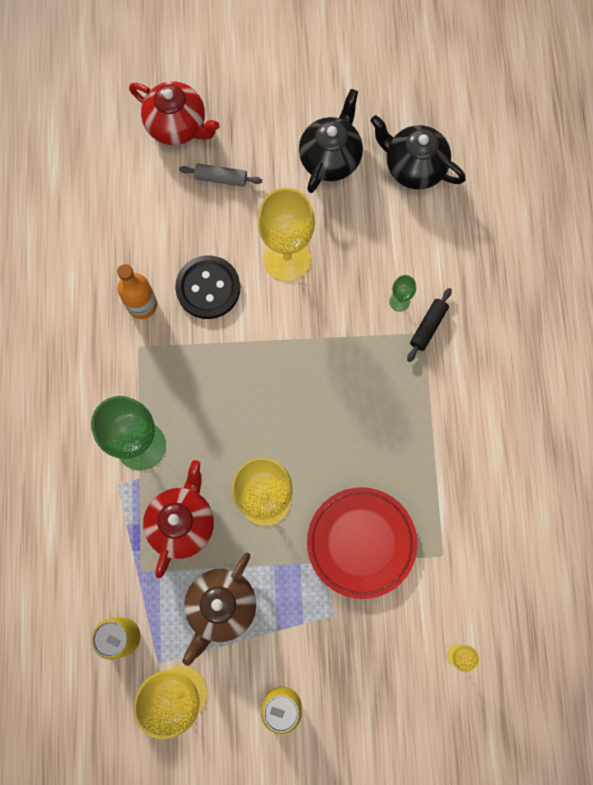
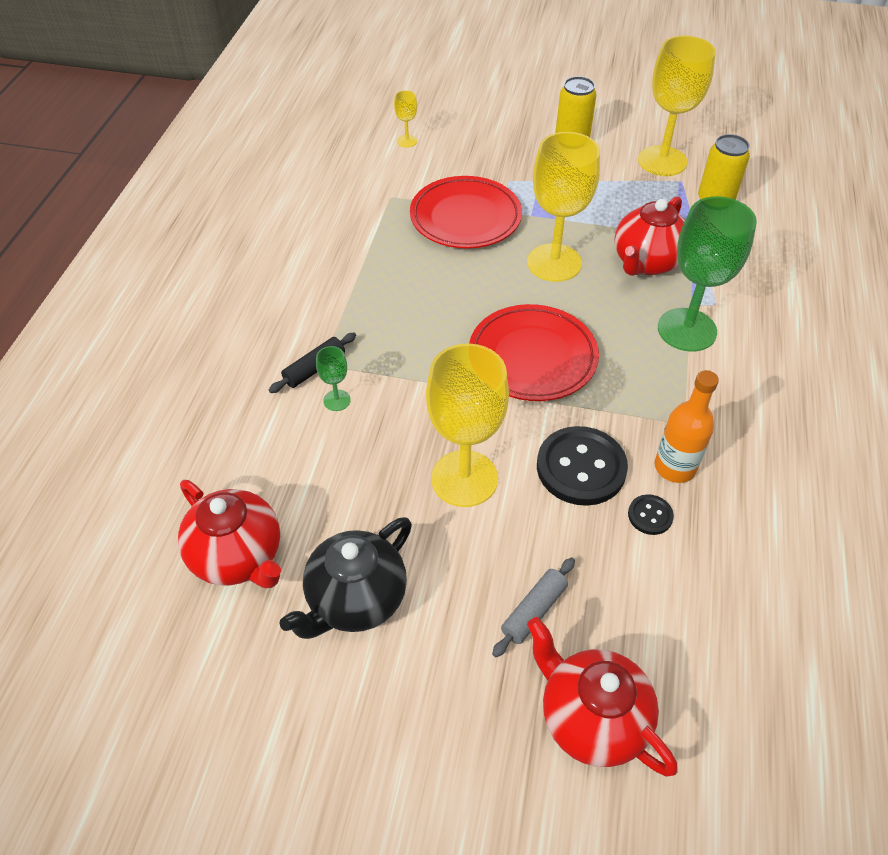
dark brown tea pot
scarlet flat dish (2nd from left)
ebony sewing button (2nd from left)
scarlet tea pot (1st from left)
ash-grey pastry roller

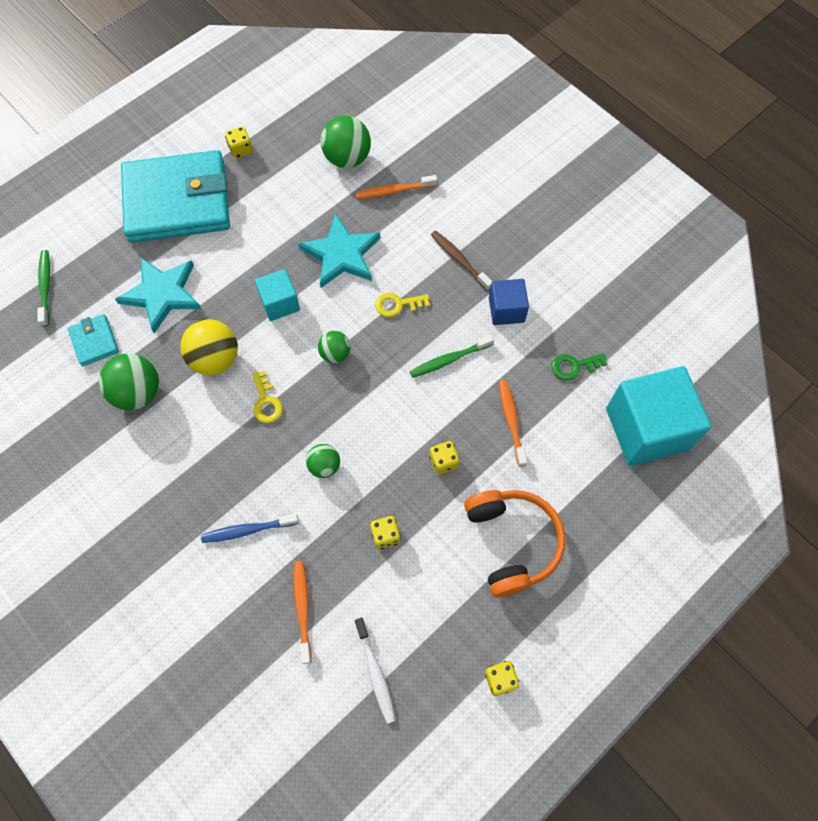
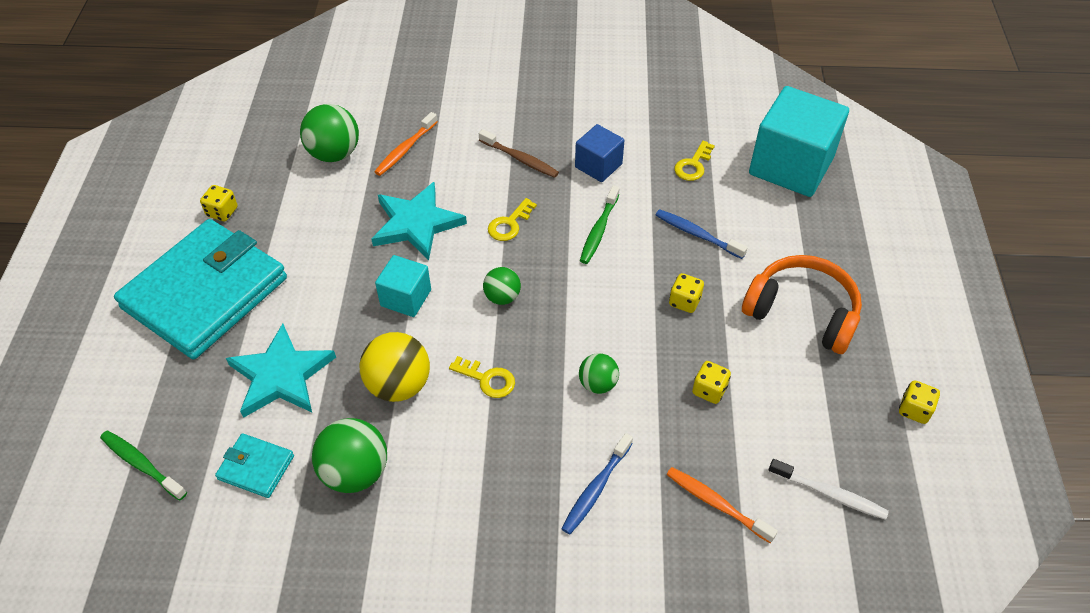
cobalt toothbrush (2nd from left)
golden key (3rd from left)
dark brown toothbrush

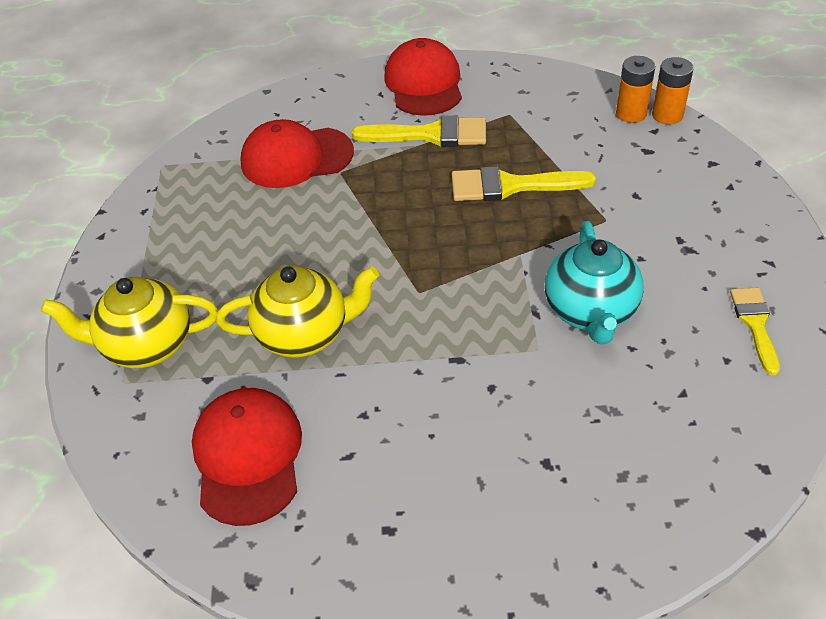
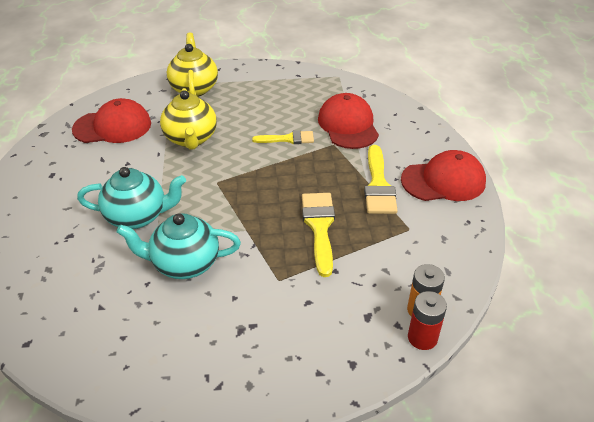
teal tea pot (1st from left)
golden paintbrush (1st from left)
scarlet power cell

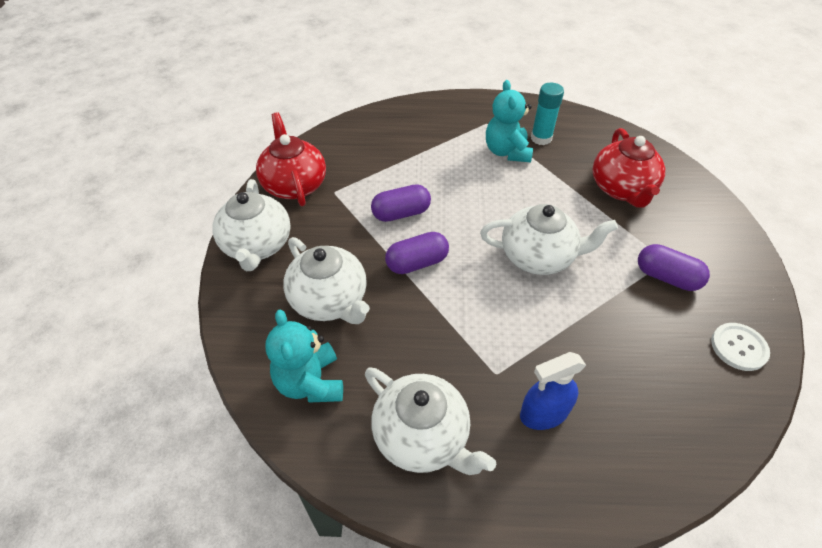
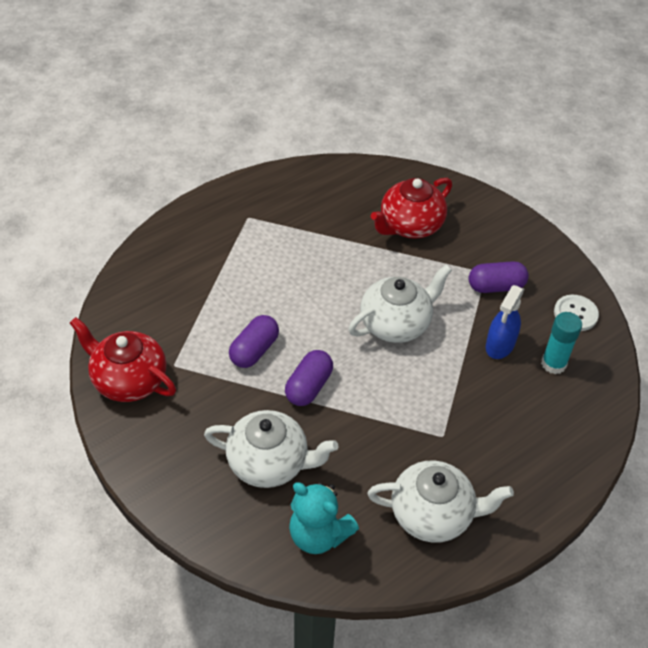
pure white tea pot (1st from left in the first image)
teal stuffed bear (2nd from left in the first image)
cobalt spray bottle
teal stick of glue
scarlet tea pot (2nd from left)

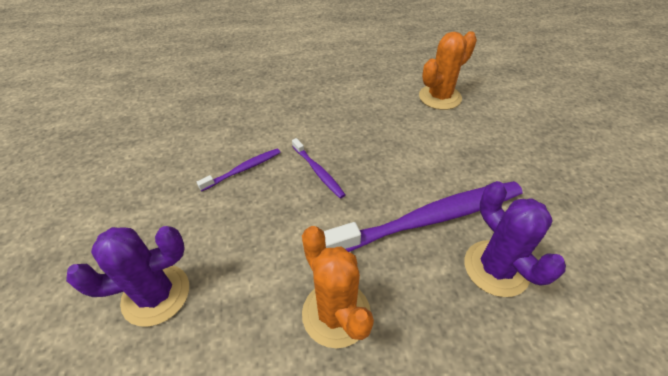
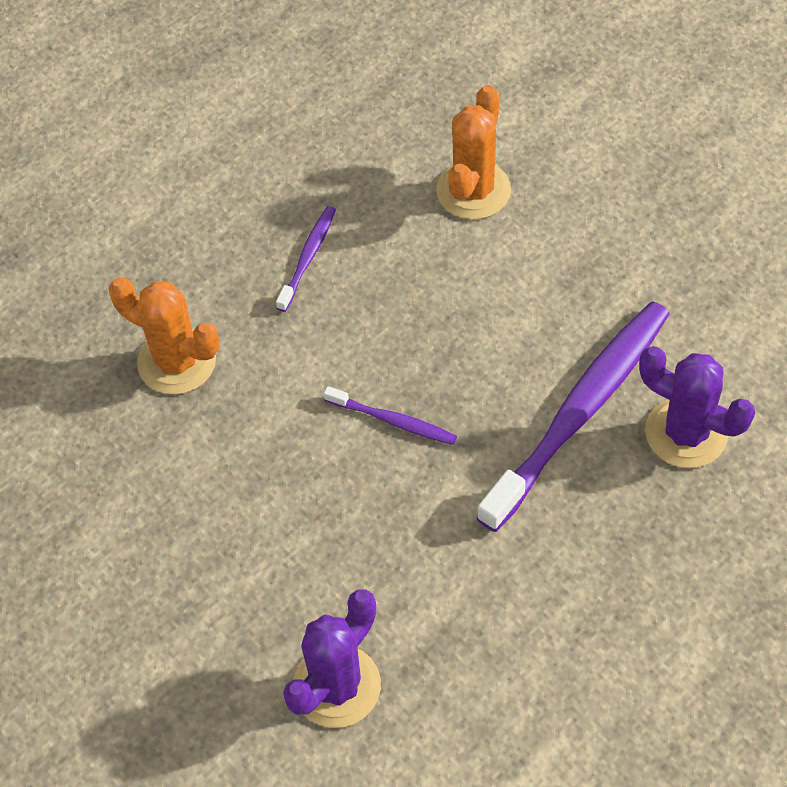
royal purple toothbrush (1st from left)
orange prickly plant (1st from left)

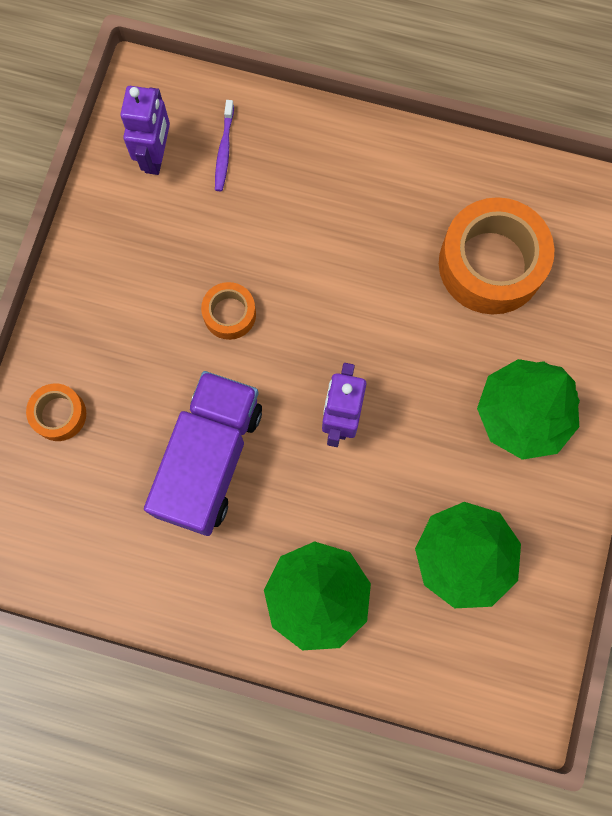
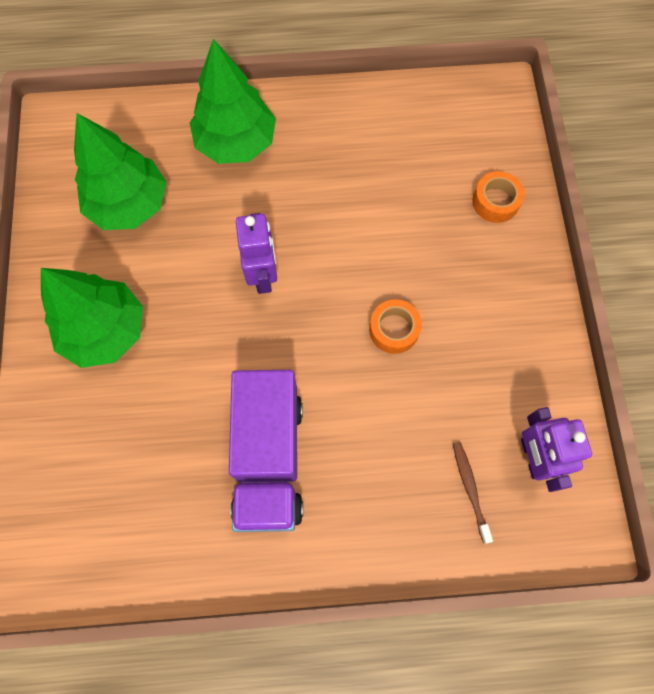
orange tape (3rd from left in the first image)
royal purple lorry
dark brown toothbrush

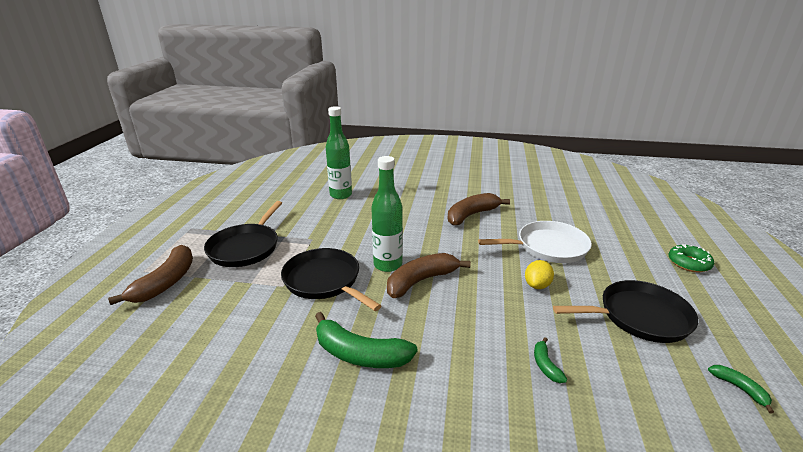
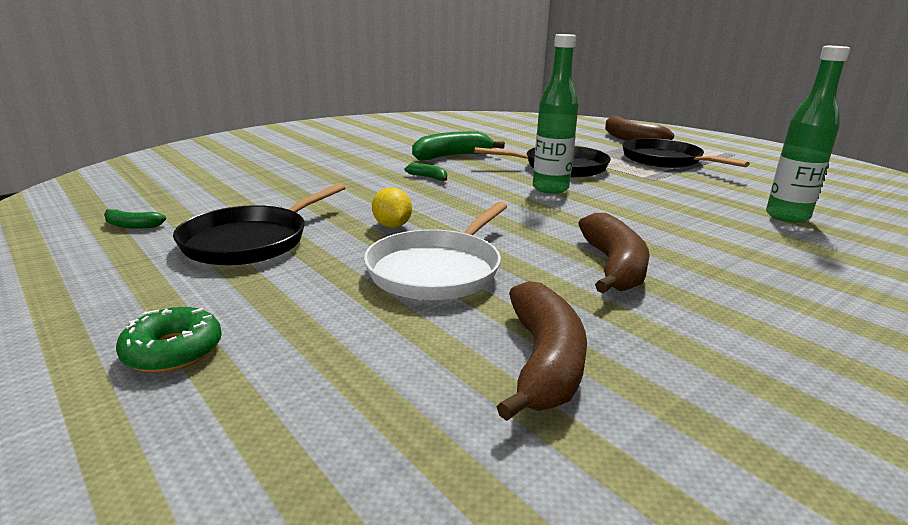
dark brown toy banana (1st from left)
emerald toy banana (2nd from left)

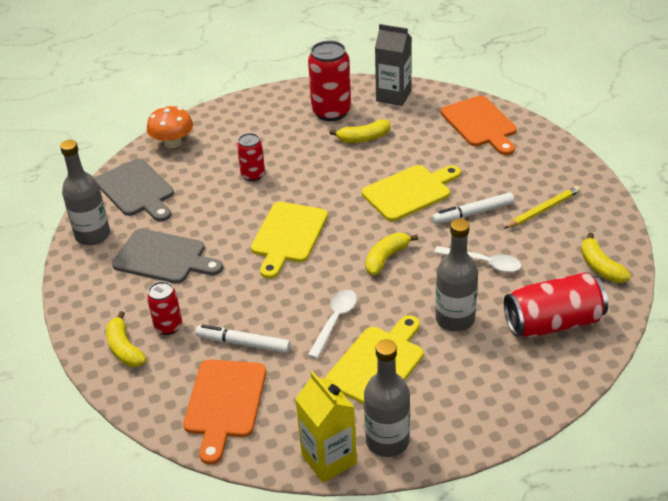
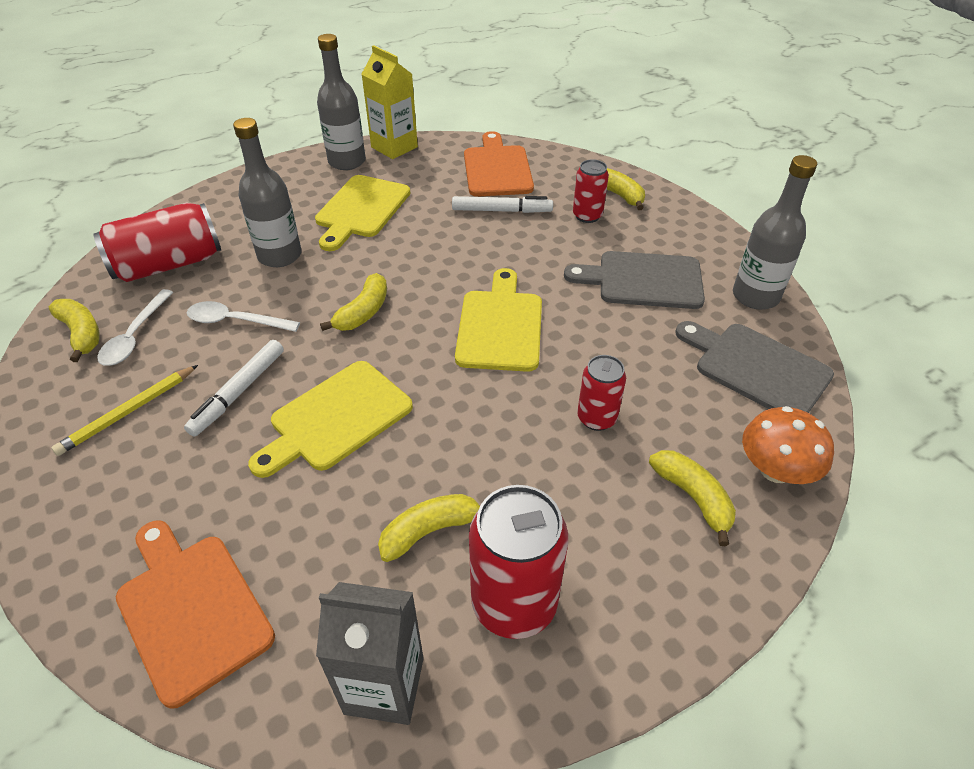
golden toy banana (5th from left)
pure white spoon (1st from left)
pure white felt pen (1st from left)

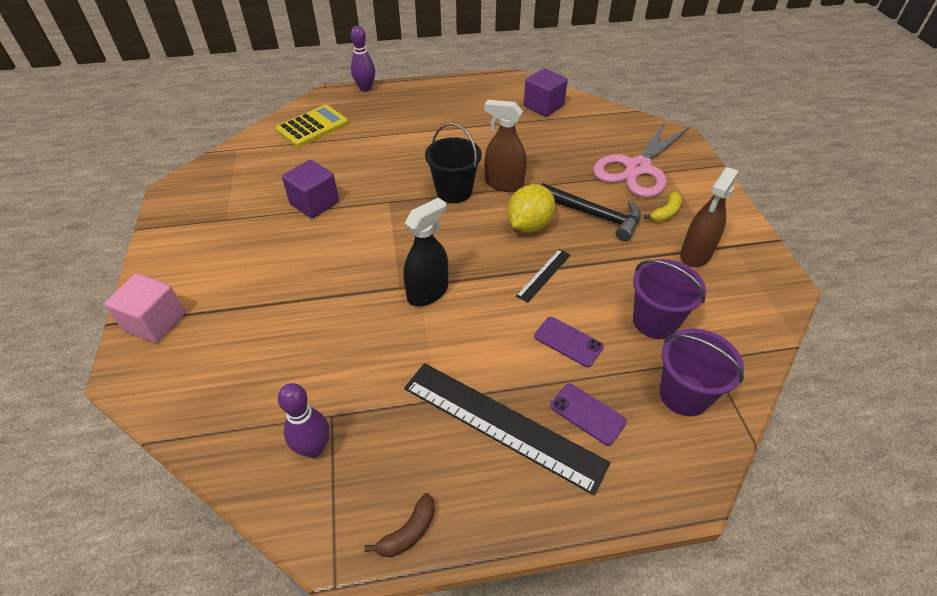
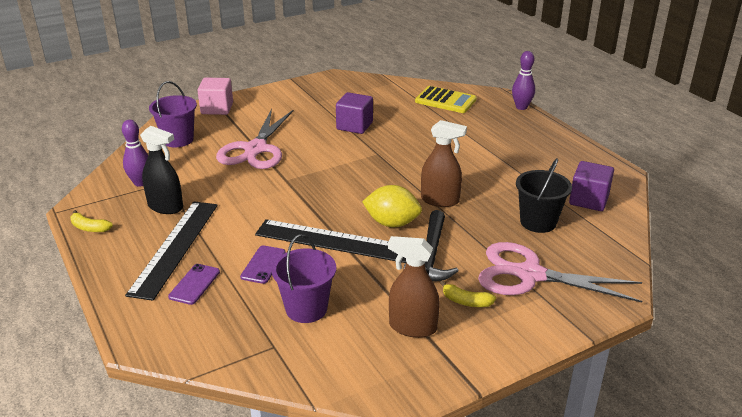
rose-pink pair of scissors (1st from left)
ebony spray bottle
ebony sand bucket
royal purple sand bucket (1st from left)
golden toy banana (1st from left)
dark brown spray bottle (2nd from left)
ebony measuring stick (2nd from left)

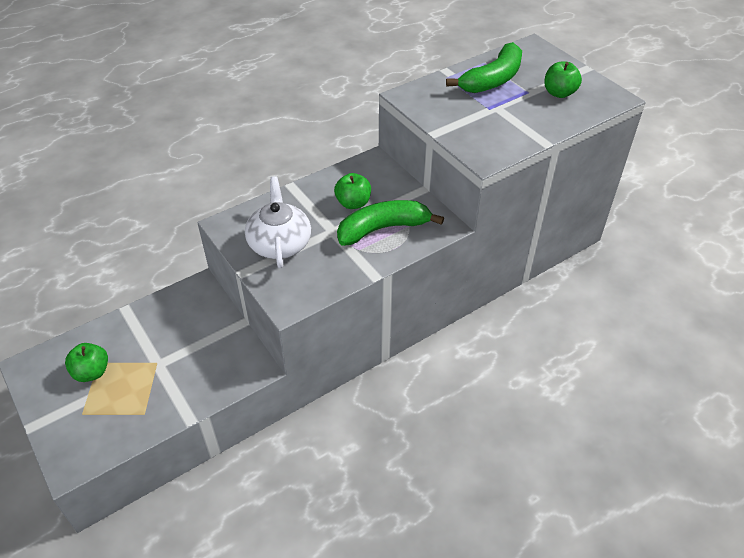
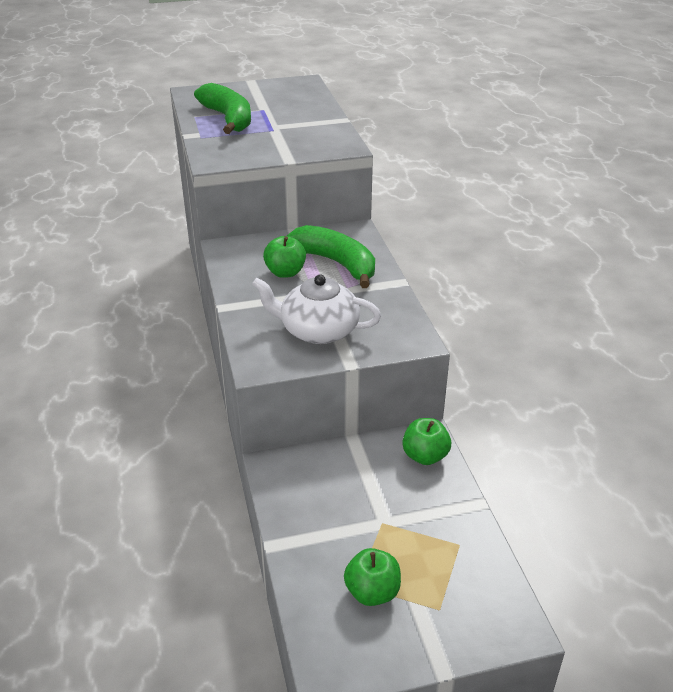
emerald apple (3rd from left)
emerald toy banana (2nd from left)

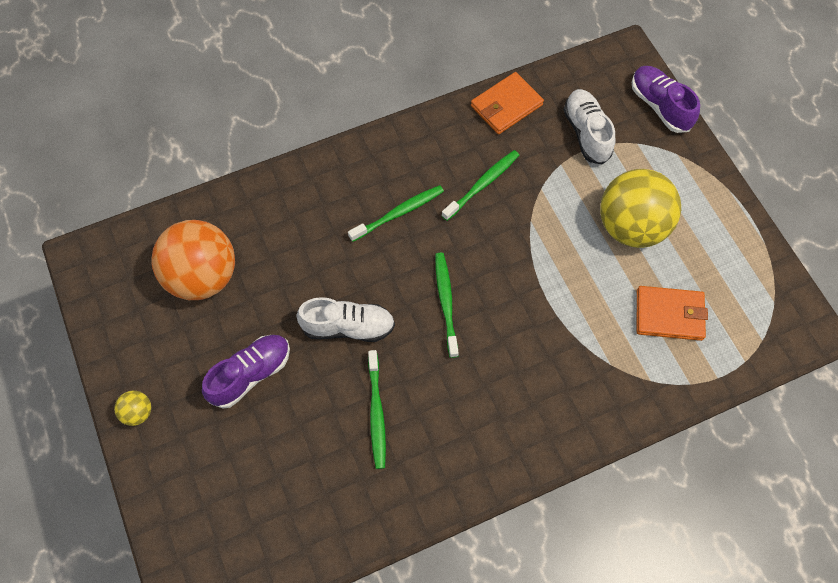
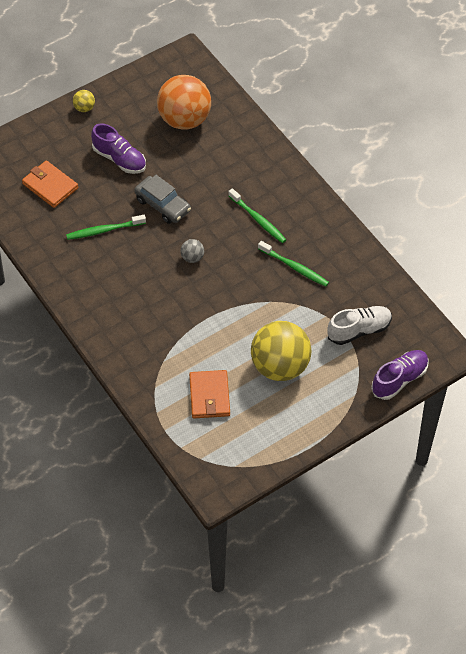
orange wallet (1st from left)
ash-grey toy car
ash-grey play ball

